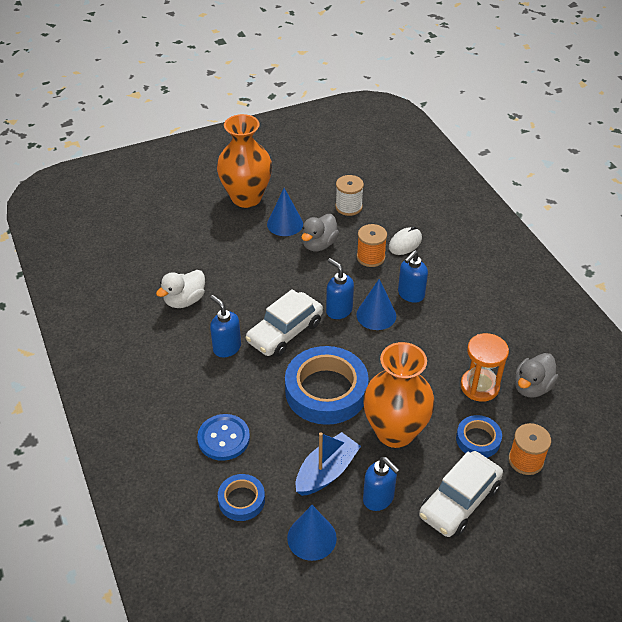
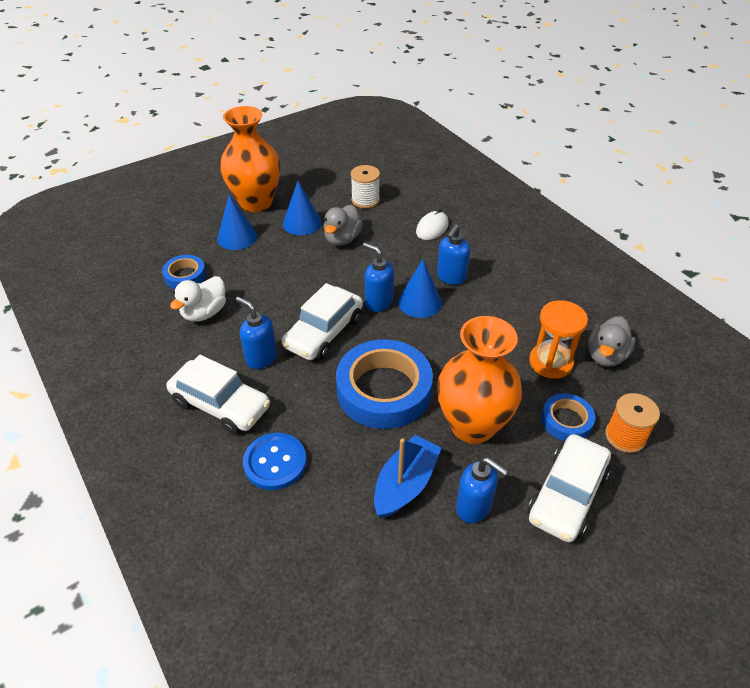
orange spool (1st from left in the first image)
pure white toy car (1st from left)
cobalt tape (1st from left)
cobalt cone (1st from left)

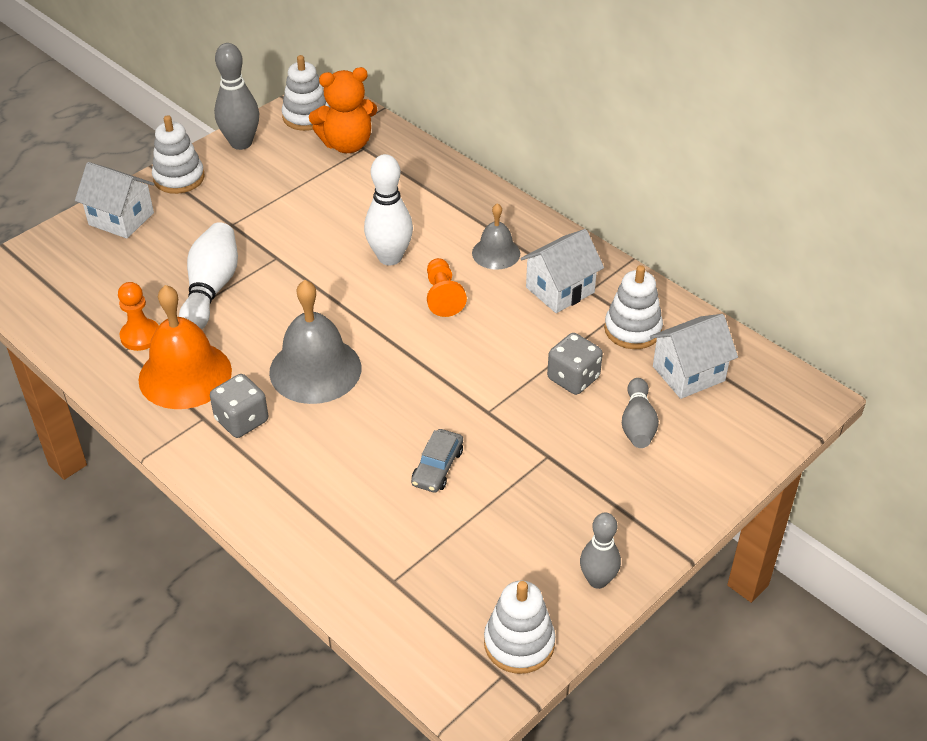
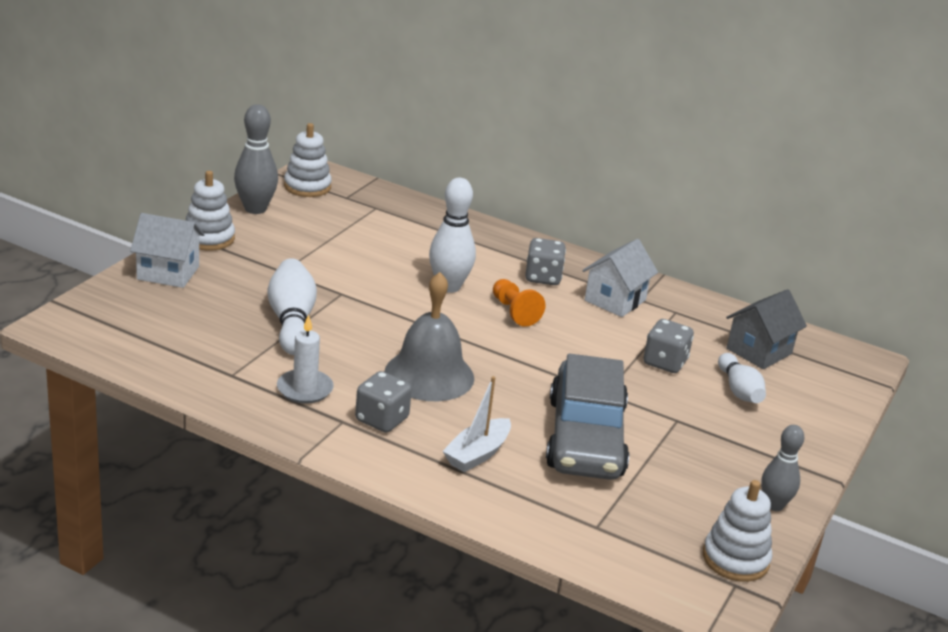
orange chess pawn (1st from left in the first image)
orange stuffed bear
pure white ring stacker (4th from left in the first image)
pure white toy boat
pure white pillar candle
ash-grey game die (2nd from left)
pure white skittle (3rd from left)
ash-grey house
ash-grey toy car

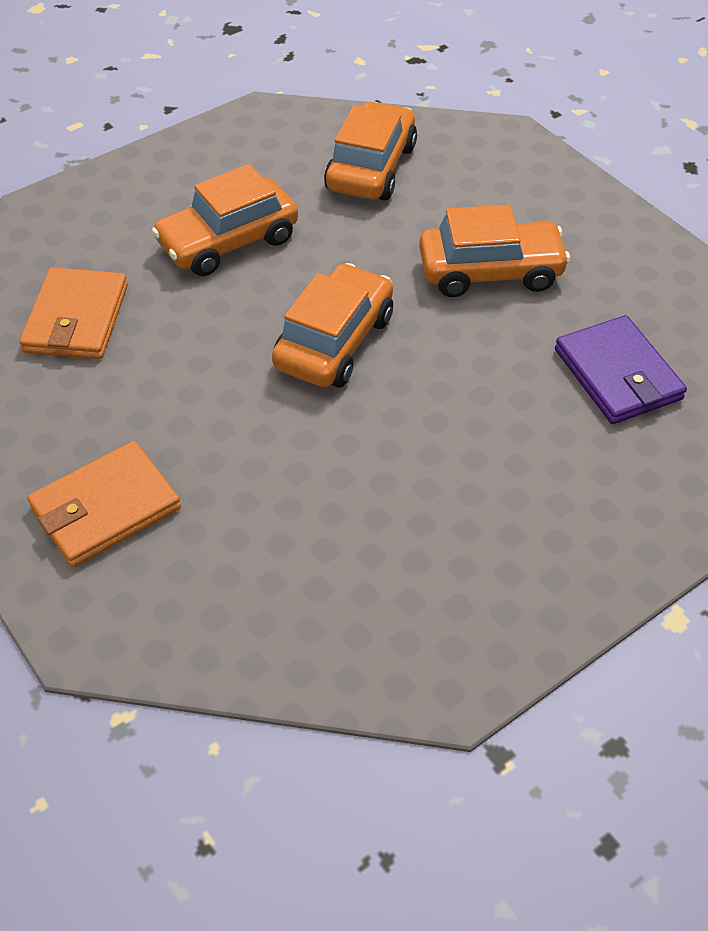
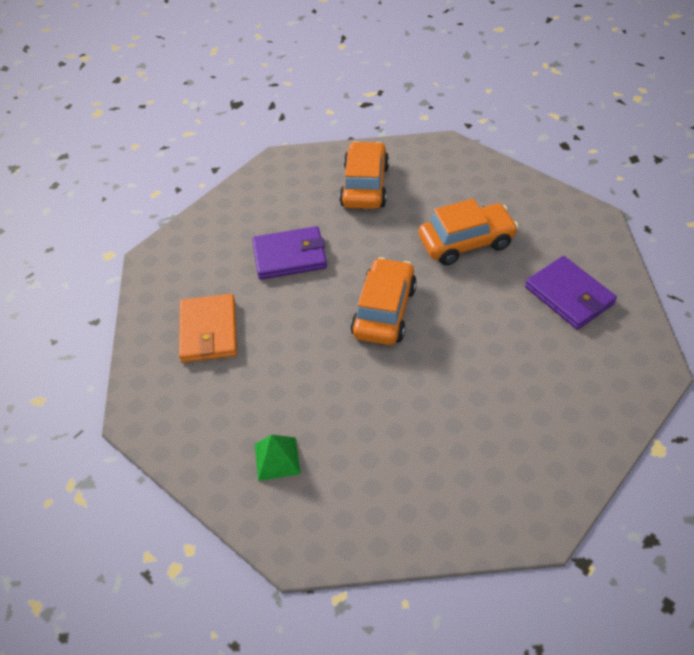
emerald pyramid shape
royal purple wallet (1st from left)

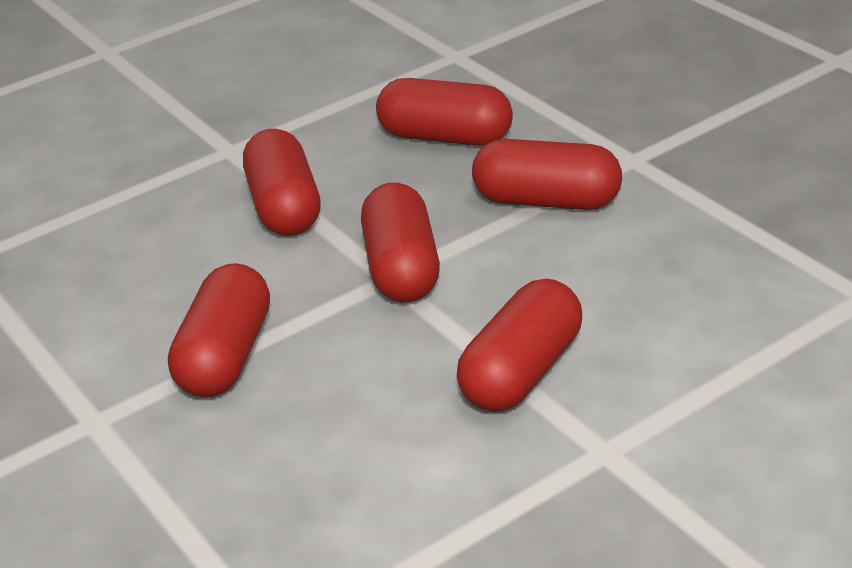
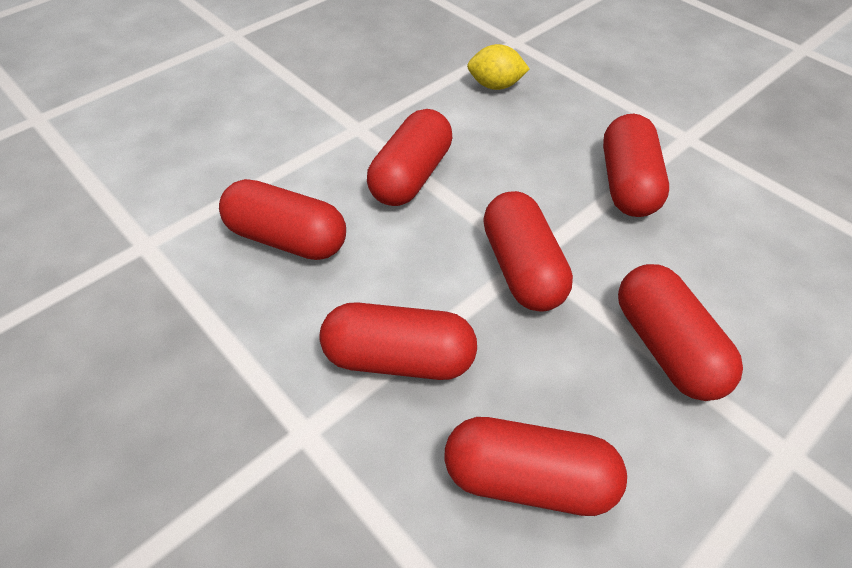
scarlet pill (1st from left)
golden citrus fruit

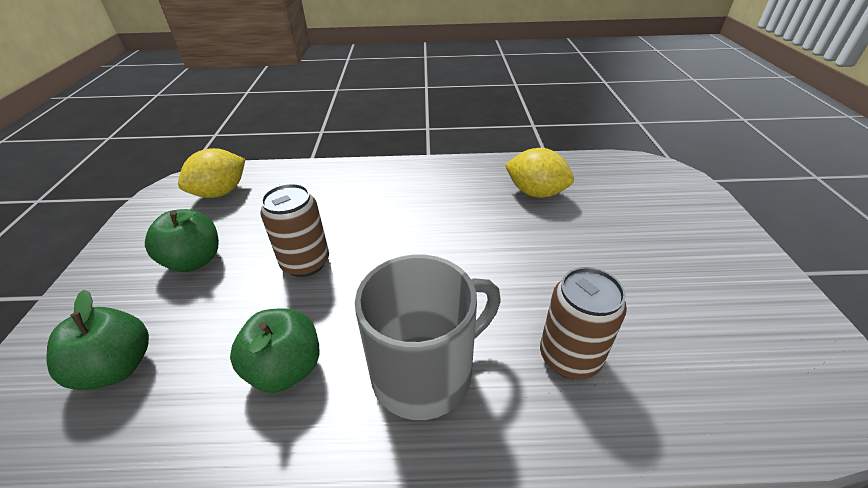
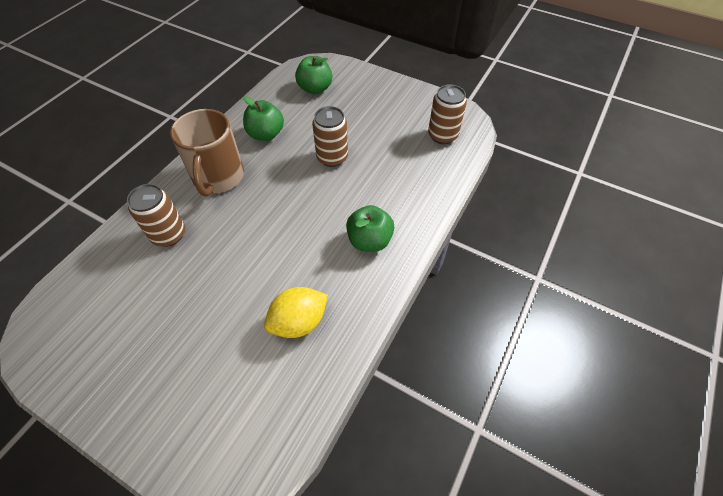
emerald apple (3rd from left)
dark brown soda can (3rd from left)
dark brown mug

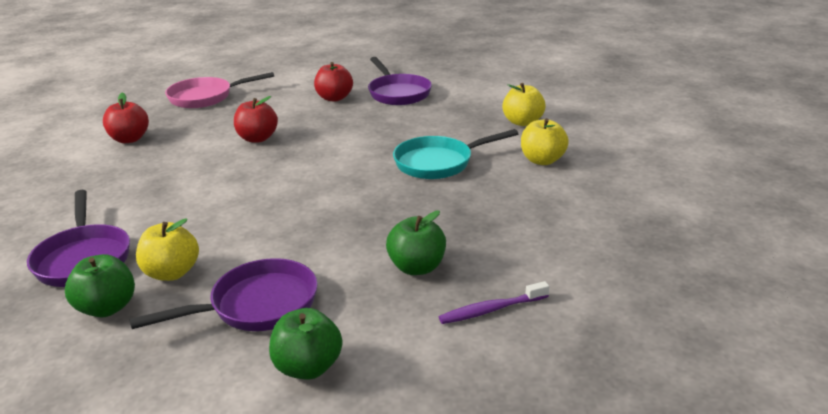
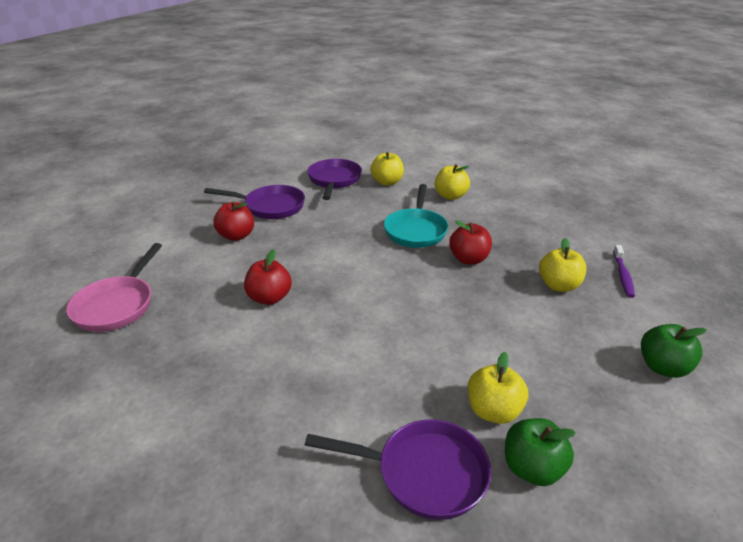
scarlet apple (3rd from left)
royal purple pan (2nd from left)
golden apple (4th from left)

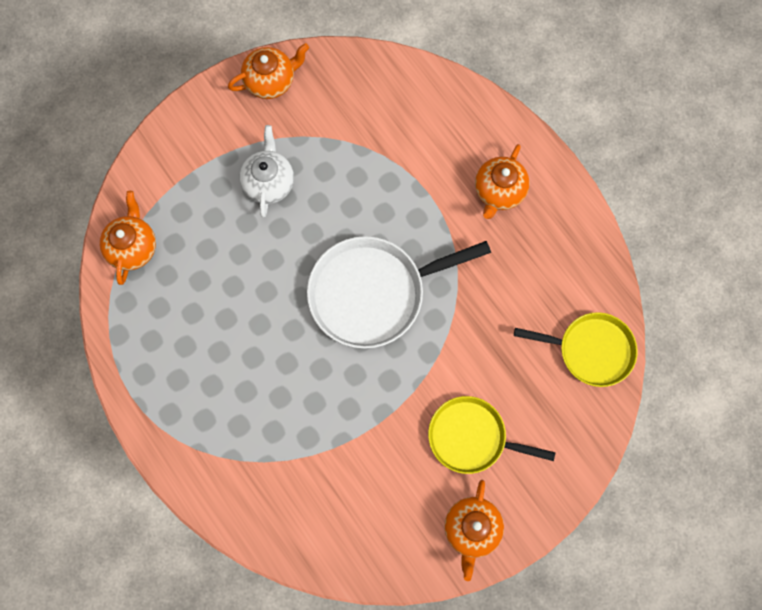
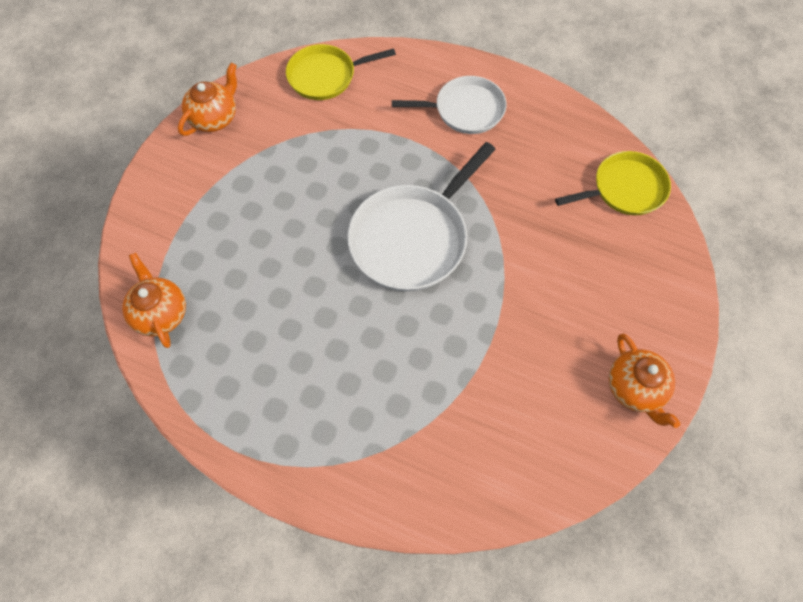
pure white tea pot
golden pan (1st from left)
pure white pan (2nd from left)

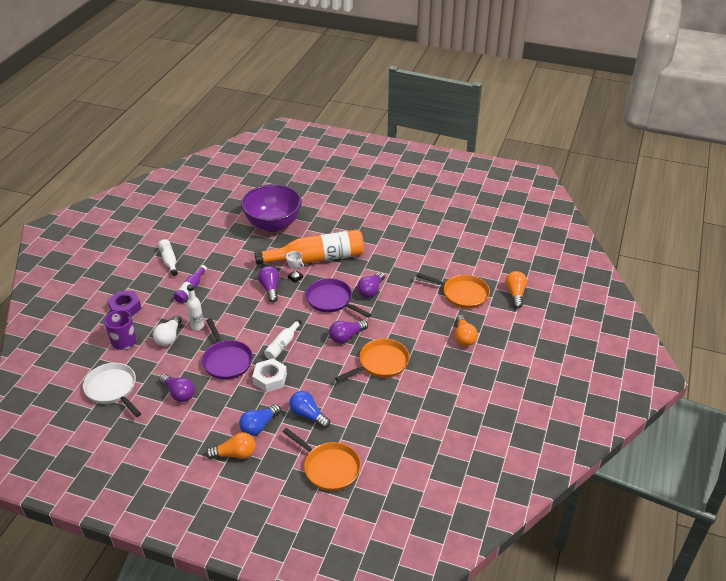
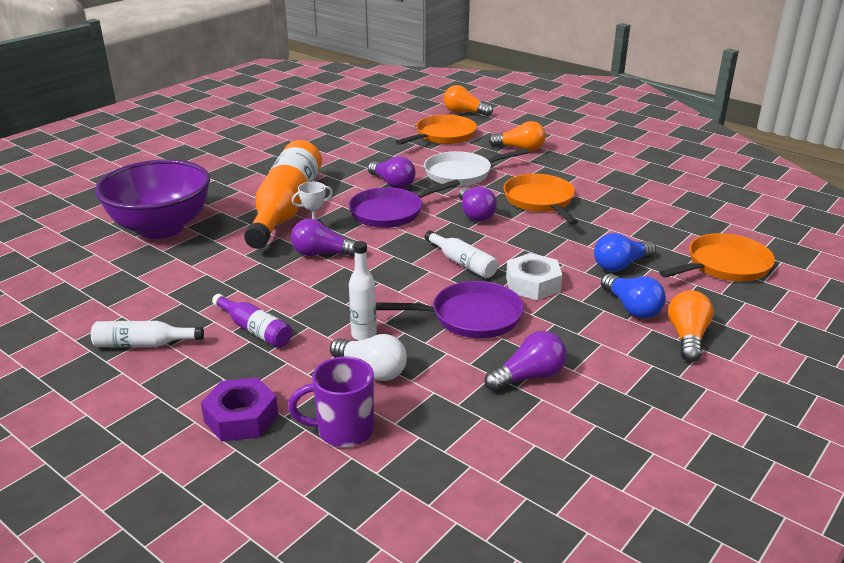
pure white pan

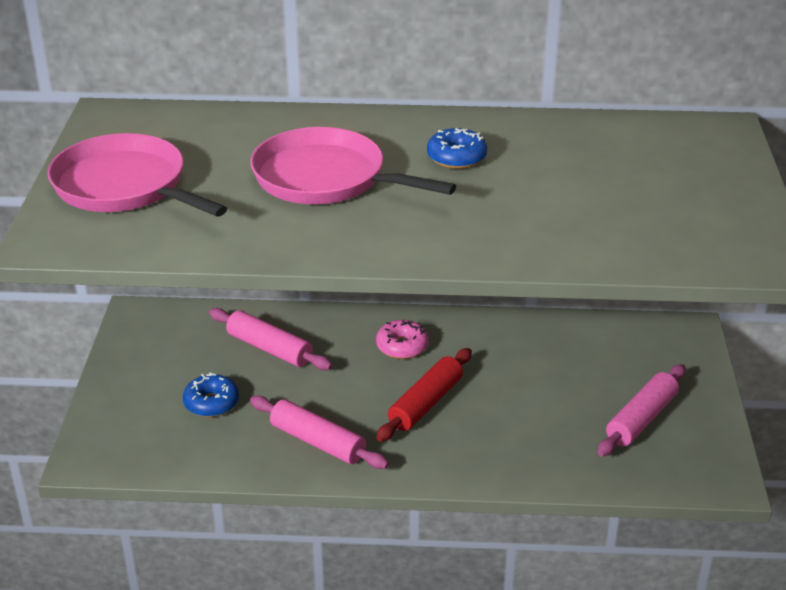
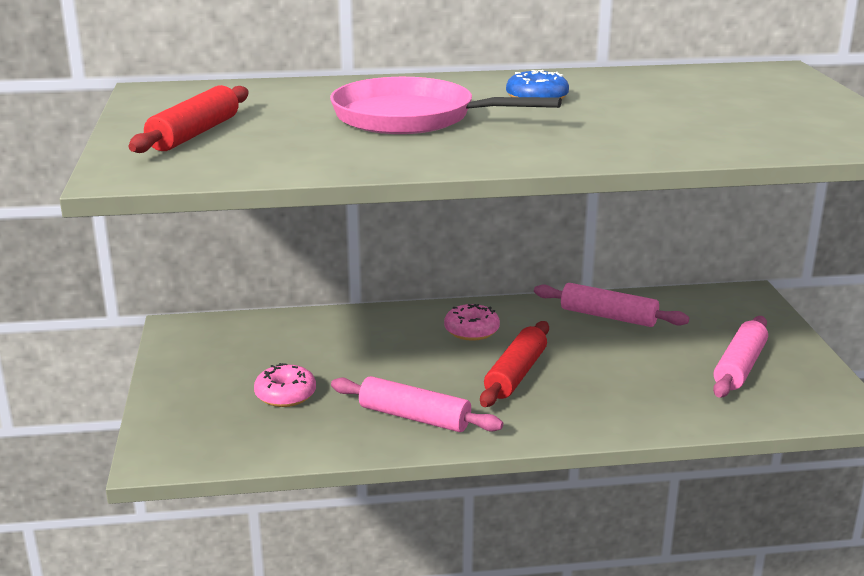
rose-pink pastry roller (2nd from left)
scarlet pastry roller (1st from left)
rose-pink donut (1st from left)

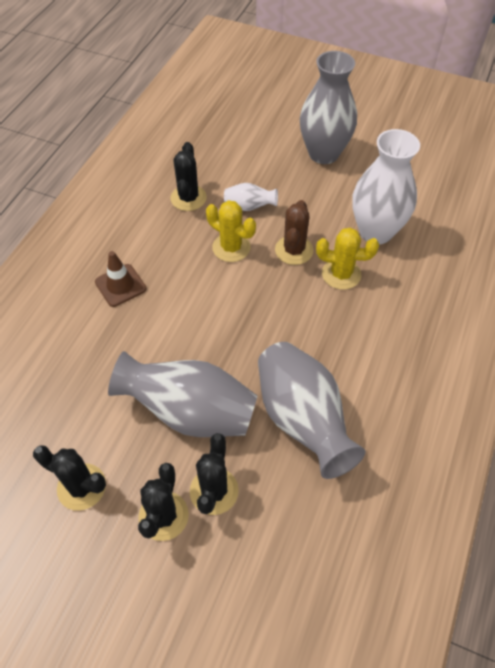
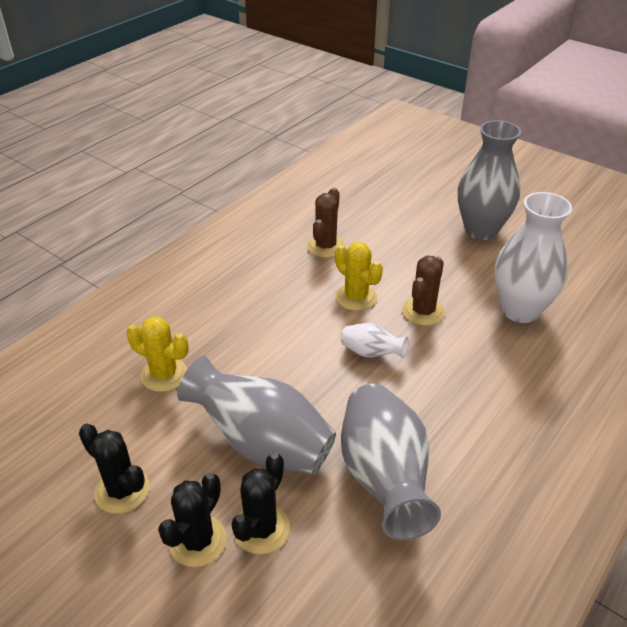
dark brown traffic cone
pure white vase (1st from left)
golden prickly plant (1st from left)
dark brown prickly plant (1st from left)

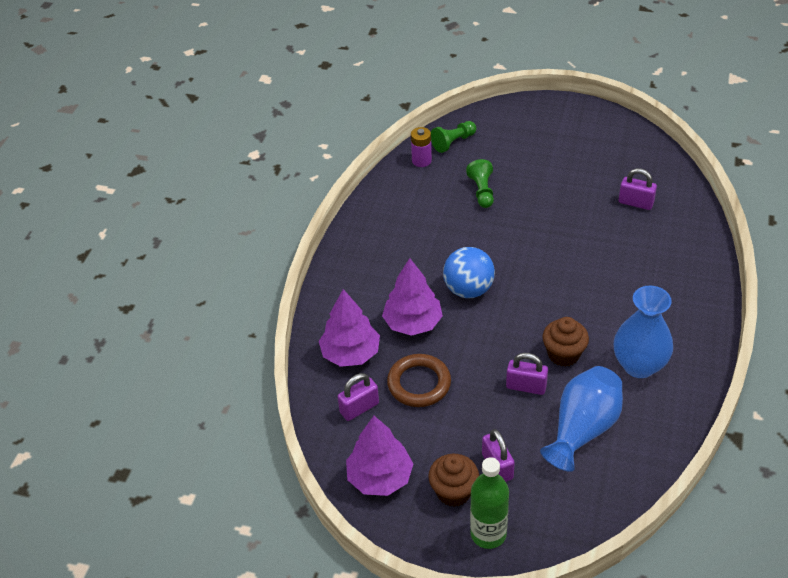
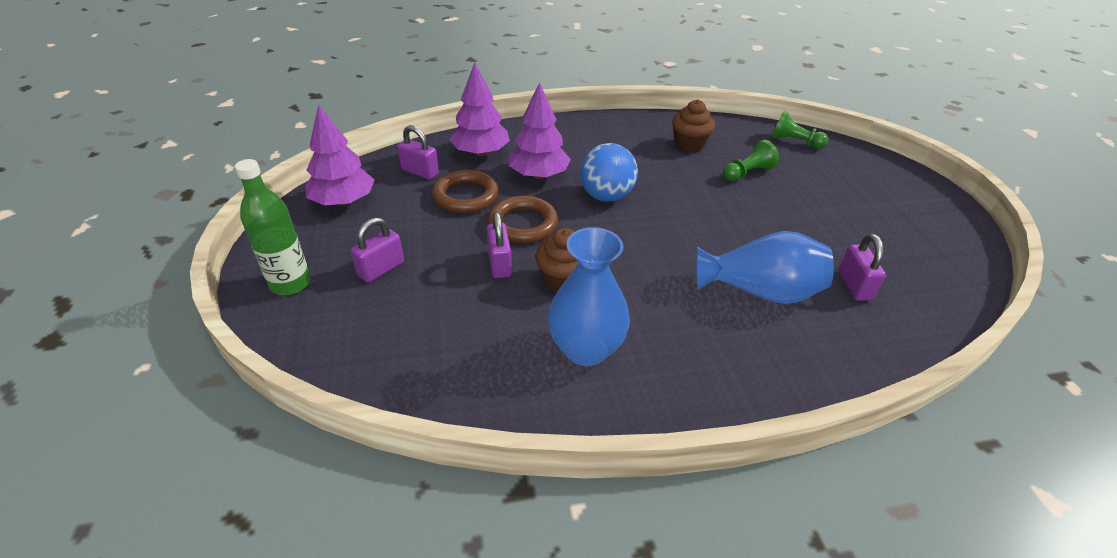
royal purple power cell
dark brown torus (2nd from left)
dark brown fairy cake (2nd from left)
cobalt vase (2nd from left)

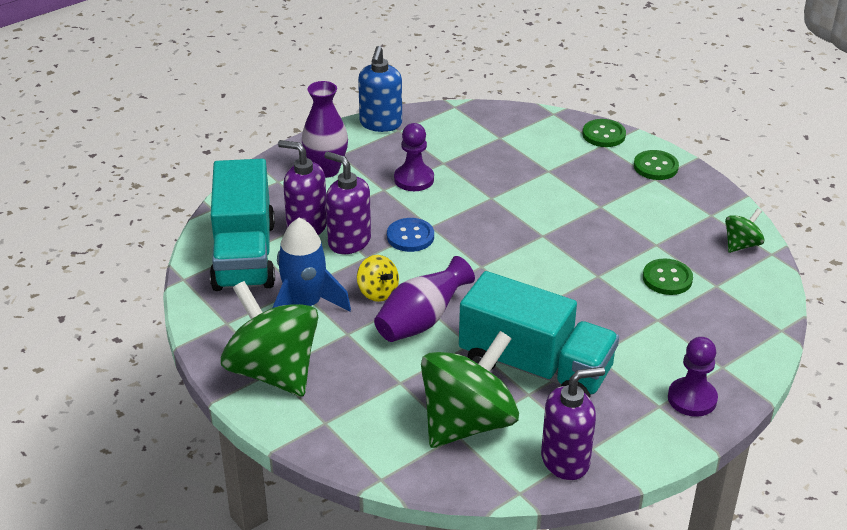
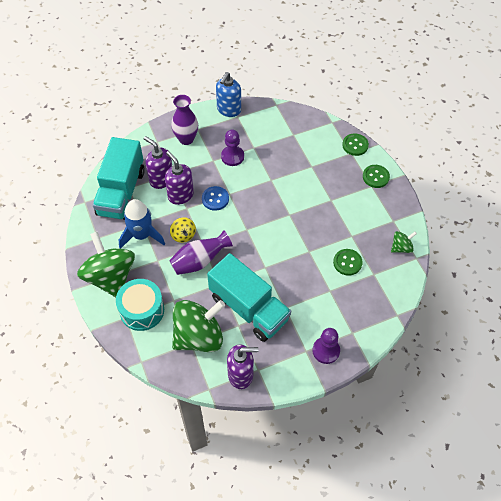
teal toy drum

